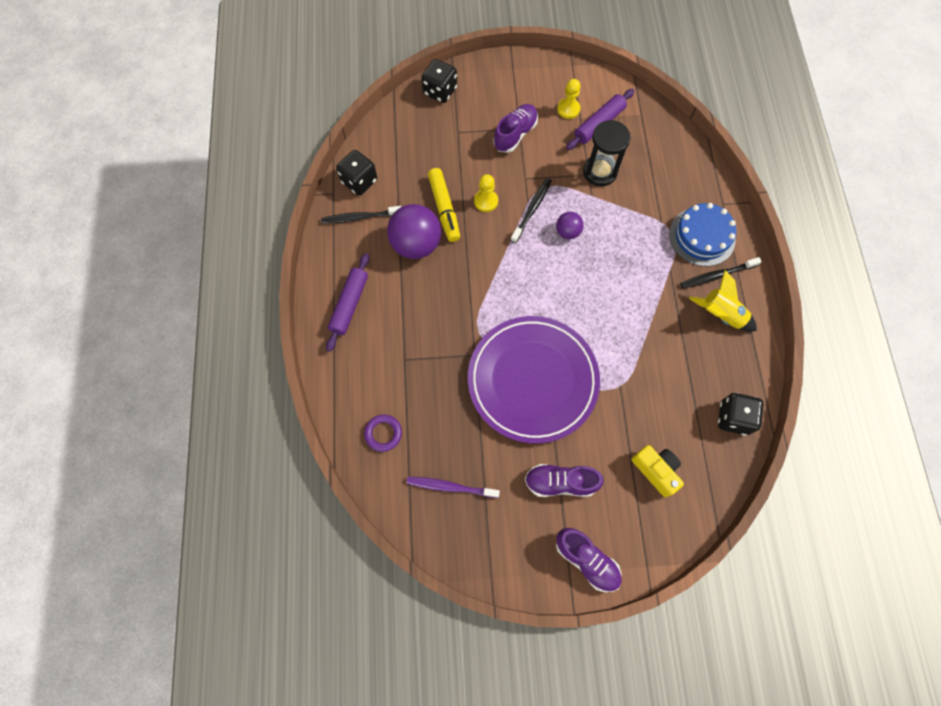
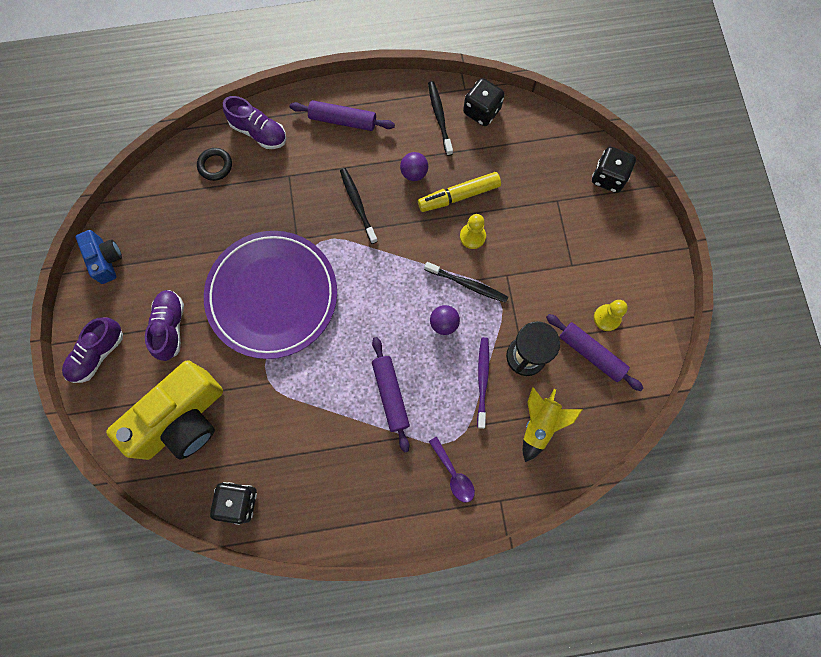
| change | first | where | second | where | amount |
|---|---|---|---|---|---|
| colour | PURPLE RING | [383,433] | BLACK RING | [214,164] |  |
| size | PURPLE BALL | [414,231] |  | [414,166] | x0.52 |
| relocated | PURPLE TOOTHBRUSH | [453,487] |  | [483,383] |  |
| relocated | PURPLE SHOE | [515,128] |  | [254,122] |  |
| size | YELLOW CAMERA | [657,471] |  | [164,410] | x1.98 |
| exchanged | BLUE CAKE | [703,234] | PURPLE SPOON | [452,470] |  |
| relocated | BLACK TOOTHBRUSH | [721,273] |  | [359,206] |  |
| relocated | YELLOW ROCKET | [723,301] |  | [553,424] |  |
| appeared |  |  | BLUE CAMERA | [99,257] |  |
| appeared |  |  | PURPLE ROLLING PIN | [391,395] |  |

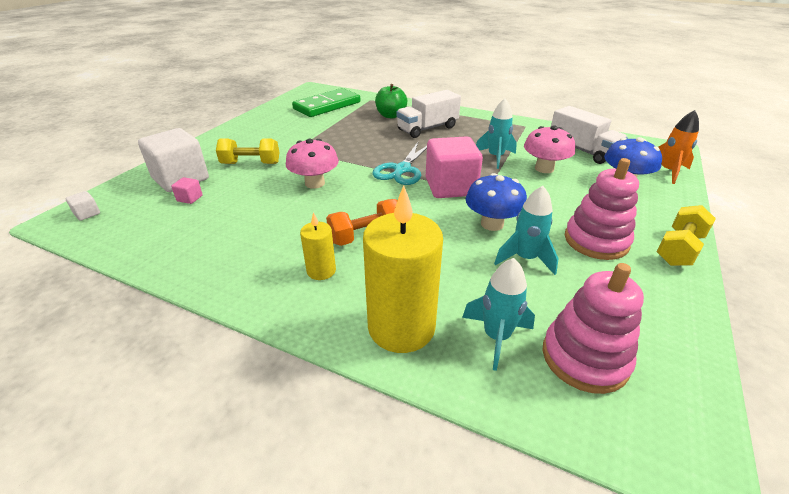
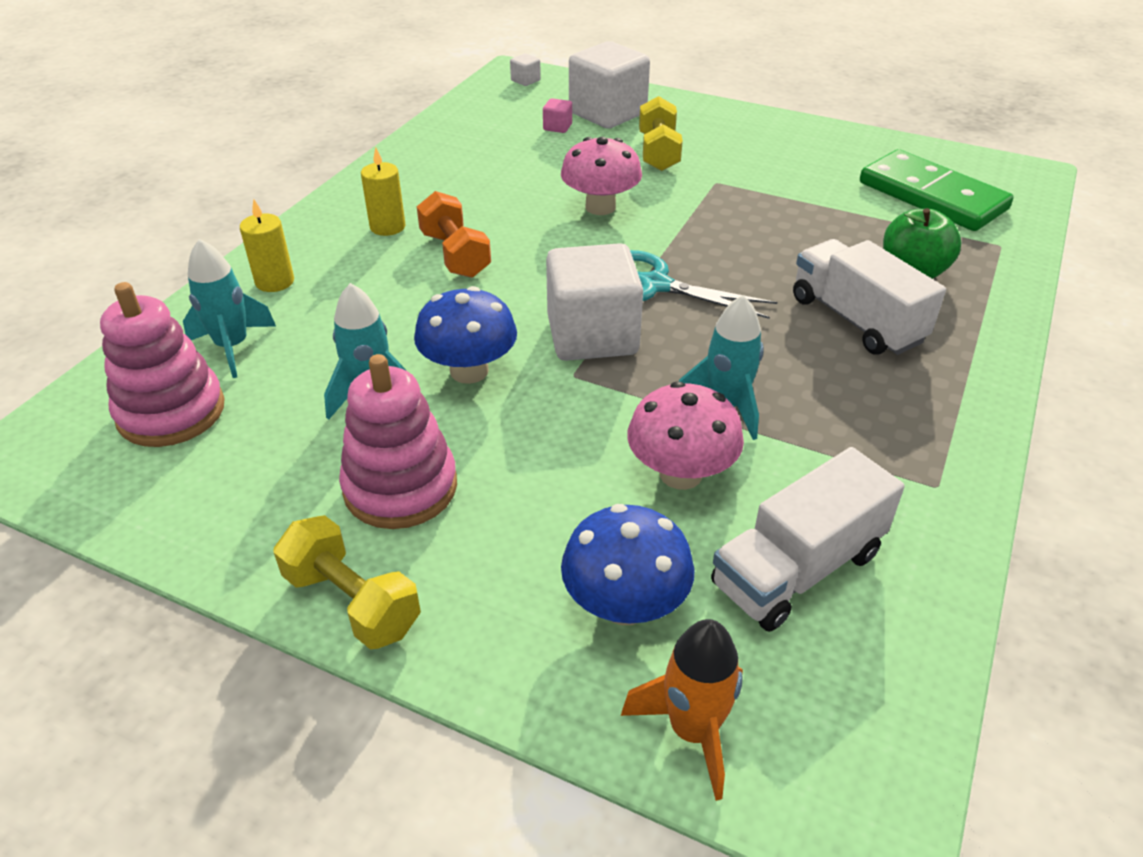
| change | first | where | second | where | amount |
|---|---|---|---|---|---|
| size | YELLOW CANDLE | [403,269] |  | [267,245] | x0.50 |
| colour | PINK CUBE | [454,167] | WHITE CUBE | [594,302] |  |

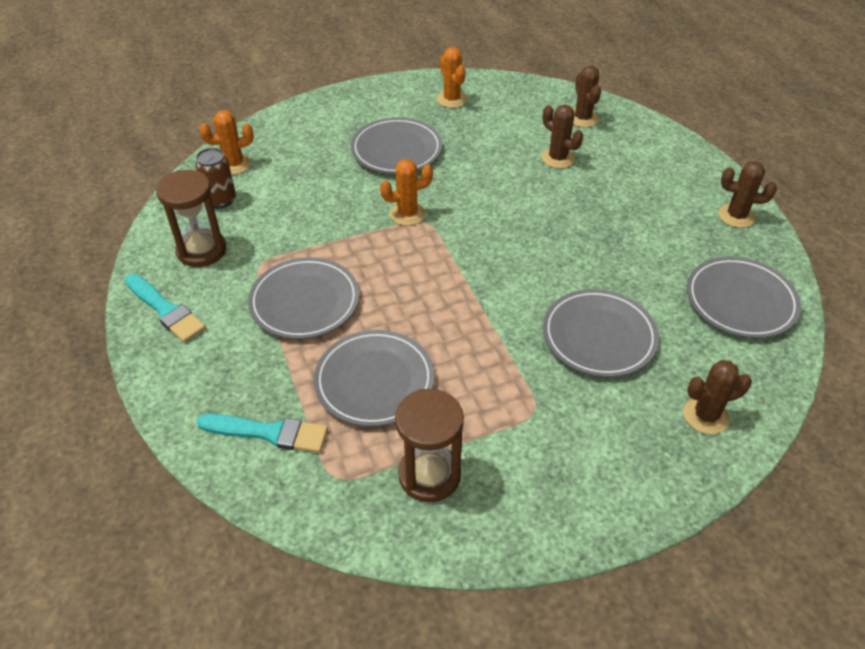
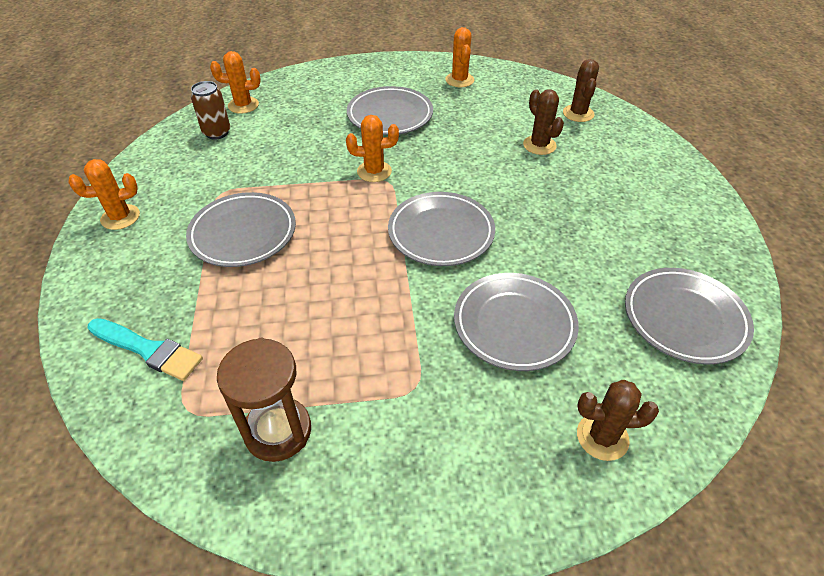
| change | first | where | second | where | amount |
|---|---|---|---|---|---|
| exchanged | TURQUOISE BRUSH | [165,308] | ORANGE CACTUS | [104,194] |  |
| missing | BROWN HOURGLASS | [191,218] |  |  |  |
| relocated | GREY PLATE | [374,378] |  | [441,229] |  |
| missing | BROWN CACTUS | [747,194] |  |  |  |

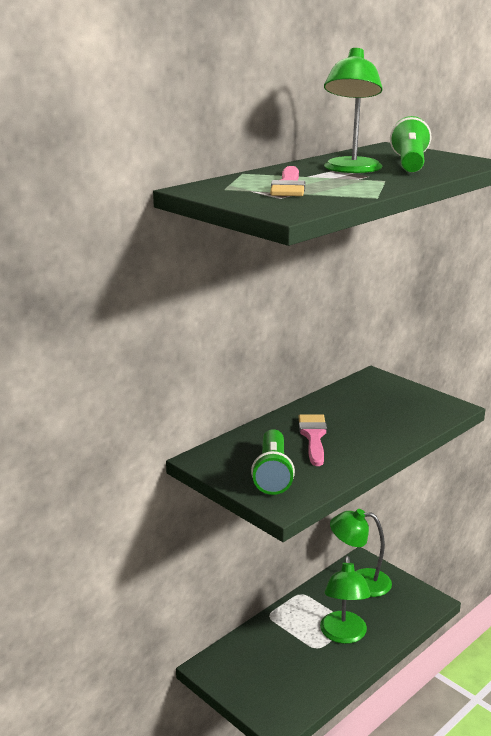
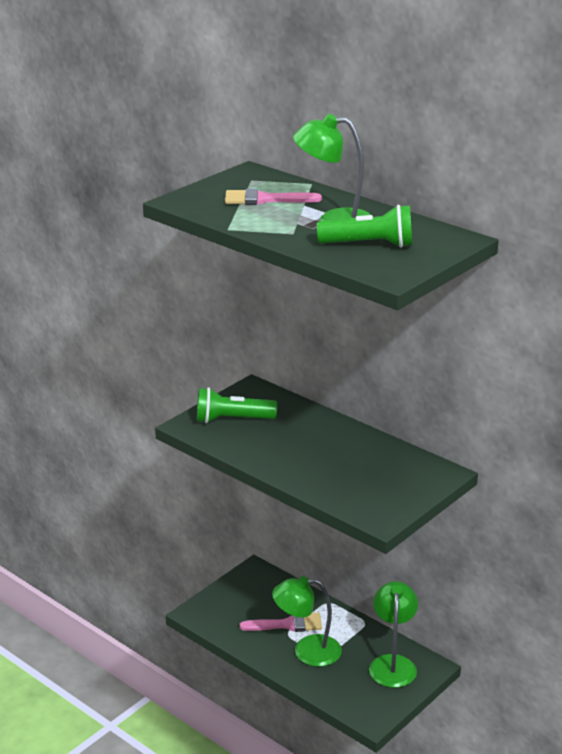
| change | first | where | second | where | amount |
|---|---|---|---|---|---|
| relocated | PINK BRUSH | [312,440] |  | [281,622] |  |

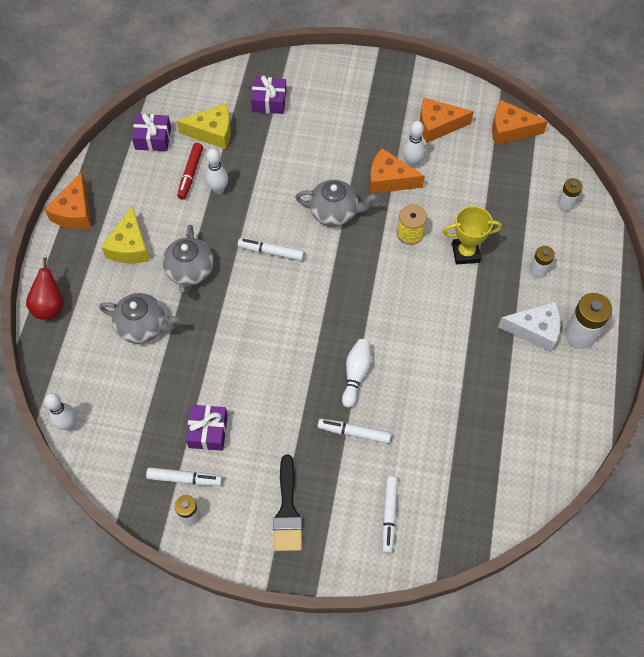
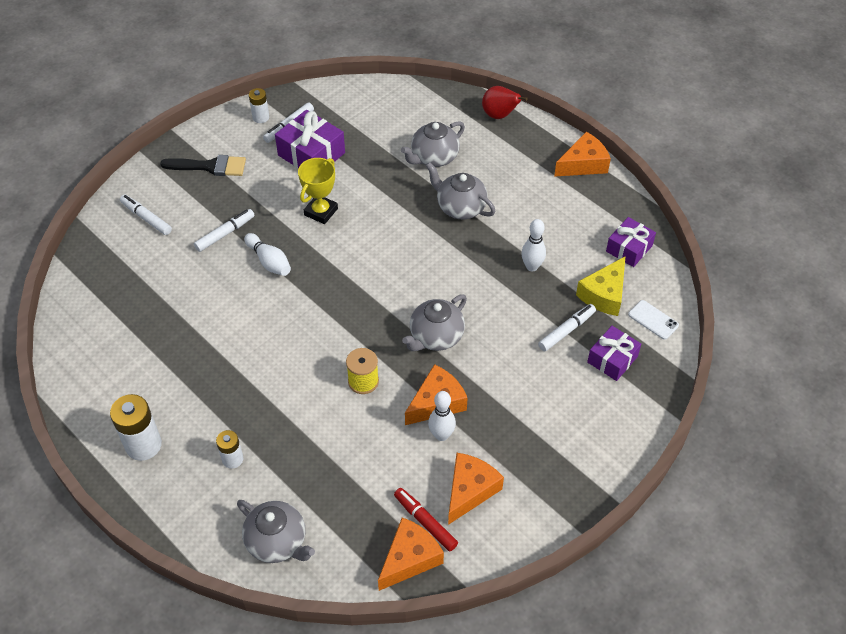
| change | first | where | second | where | amount |
|---|---|---|---|---|---|
| missing | WHITE BOWLING PIN | [60,411] |  |  |  |
| spun | ORANGE CHEESE | [68,200] |  | [582,154] | 105 degrees clockwise |
| missing | YELLOW CHEESE | [126,234] |  |  |  |
| relocated | RED MARKER | [190,171] |  | [426,519] |  |
| size | PURPLE GIFT | [207,428] |  | [310,139] | x1.50 |
| relocated | WHITE MARKER | [271,249] |  | [567,328] |  |
| spun | BLACK BRUSH | [287,503] |  | [203,165] | 150 degrees clockwise |
| relocated | YELLOW TROPHY | [472,235] |  | [318,191] |  |
| missing | WHITE CHEESE | [529,326] |  |  |  |
| exchanged | WHITE BATTERY | [570,194] | GREY TEAPOT | [276,531] |  |
| appeared |  |  | WHITE PHONE | [653,320] |  |

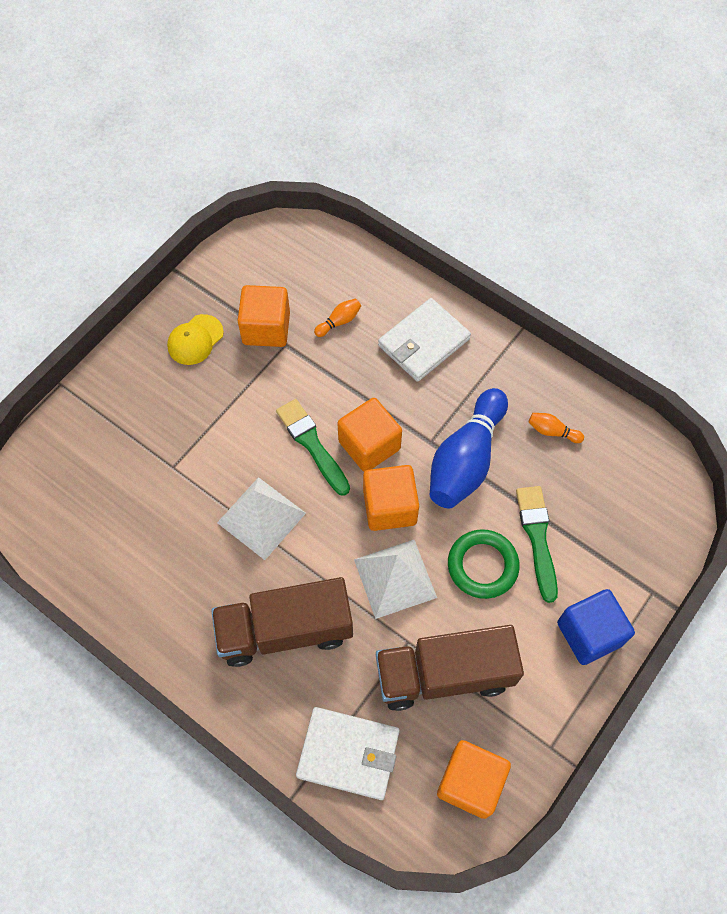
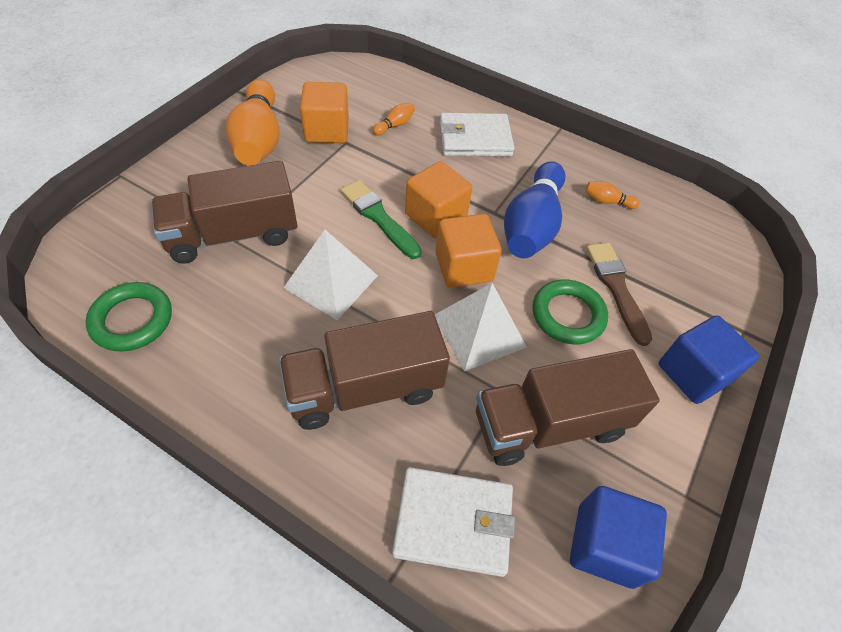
| change | first | where | second | where | amount |
|---|---|---|---|---|---|
| exchanged | YELLOW CAP | [195,339] | ORANGE BOWLING PIN | [252,122] |  |
| spun | WHITE WALLET | [424,340] |  | [477,134] | 45 degrees clockwise |
| colour | ORANGE CUBE | [474,779] | BLUE CUBE | [618,537] |  |
| colour | GREEN BRUSH | [537,544] | BROWN BRUSH | [619,294] |  |
| appeared |  |  | GREEN RING | [129,316] |  |
| appeared |  |  | BROWN TRUCK | [224,212] |  |

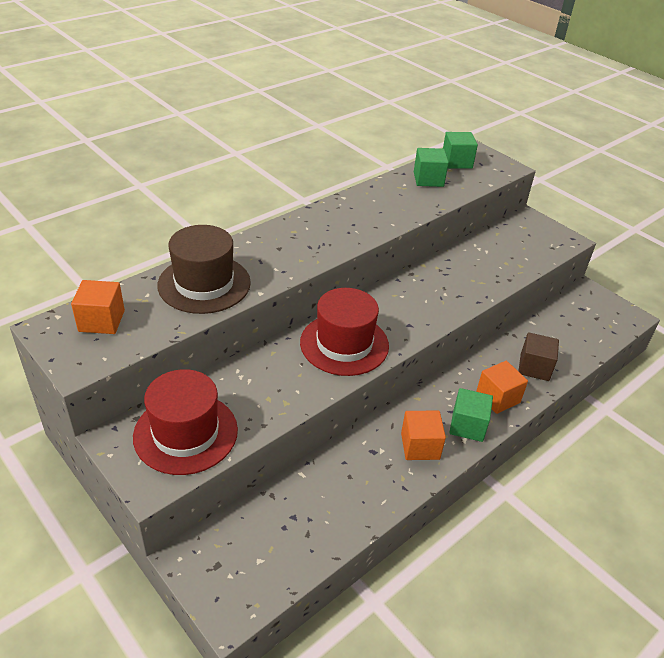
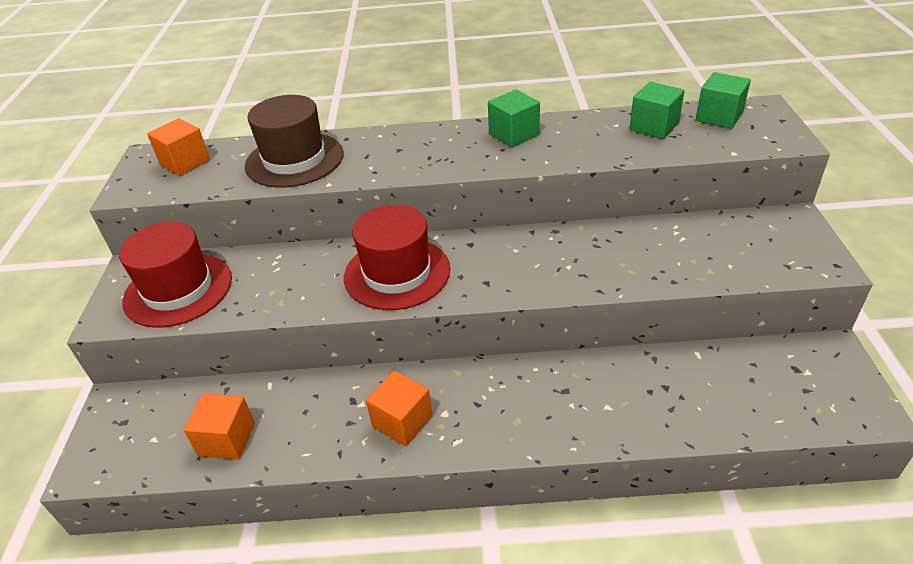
| change | first | where | second | where | amount |
|---|---|---|---|---|---|
| relocated | GREEN CUBE | [471,415] |  | [514,118] |  |
| relocated | ORANGE CUBE | [502,387] |  | [219,426] |  |
| missing | BROWN CUBE | [538,356] |  |  |  |

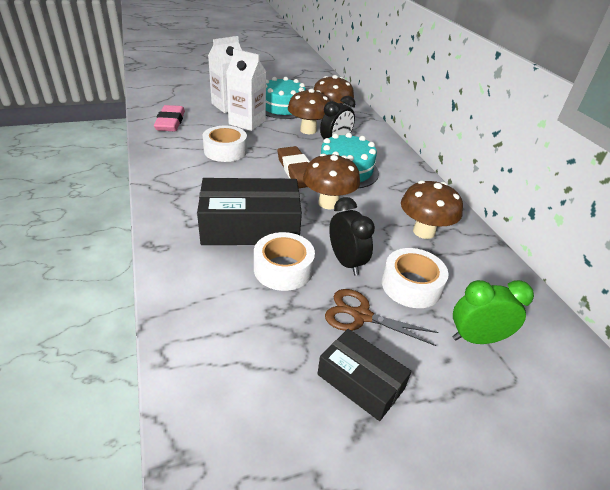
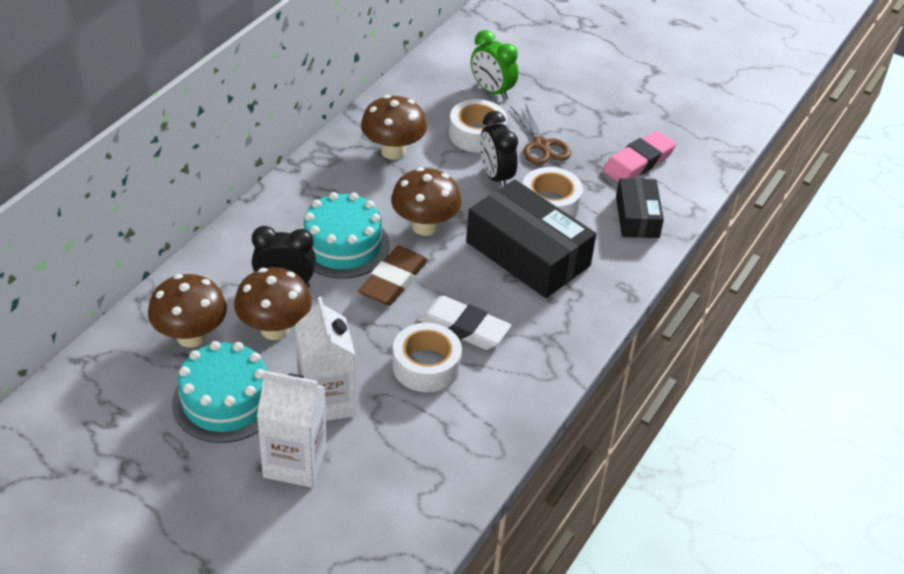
| change | first | where | second | where | amount |
|---|---|---|---|---|---|
| relocated | PINK ERASER | [169,118] |  | [639,157] |  |
| relocated | BLACK BOX | [364,375] |  | [640,208] |  |
| spun | BLACK CLOCK | [352,236] |  | [499,149] | 45 degrees counterclockwise |
| appeared |  |  | WHITE ERASER | [464,322] |  |

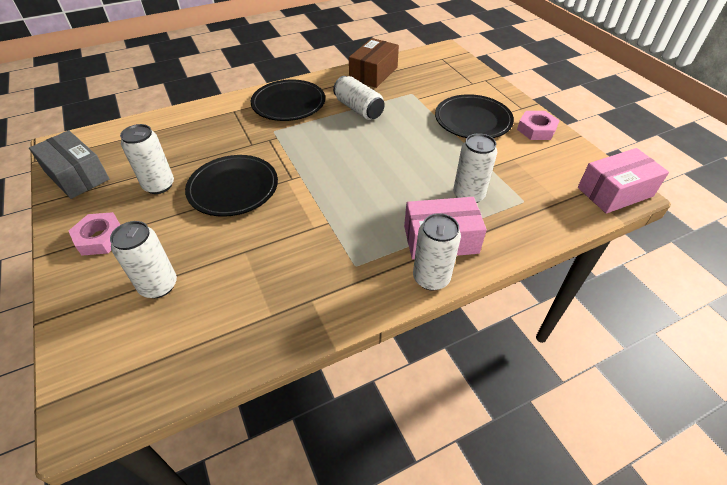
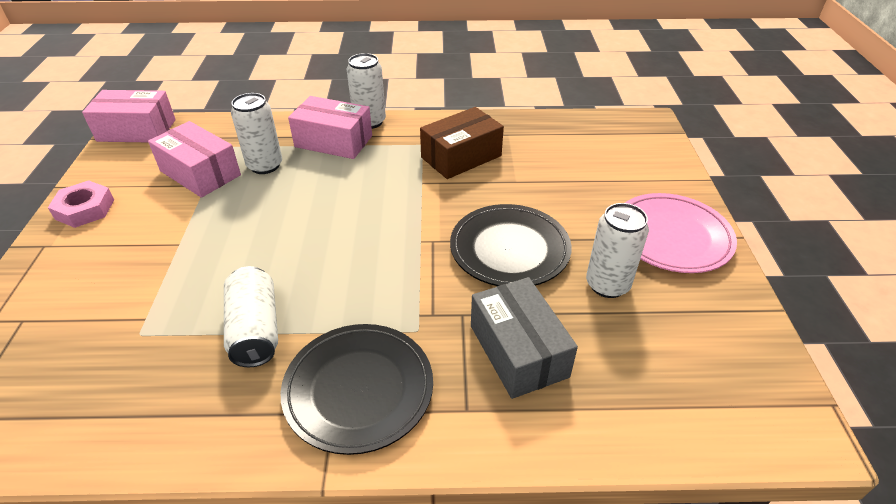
| change | first | where | second | where | amount |
|---|---|---|---|---|---|
| relocated | GREY BOX | [69,164] |  | [524,338] |  |
| exchanged | PINK NUT | [94,234] | PINK PLATE | [681,233] |  |
| missing | WHITE CAN | [143,259] |  |  |  |
| relocated | BROWN BOX | [374,63] |  | [462,143] |  |
| missing | BLACK PLATE | [474,116] |  |  |  |
| appeared |  |  | PINK BOX | [194,159] |  |

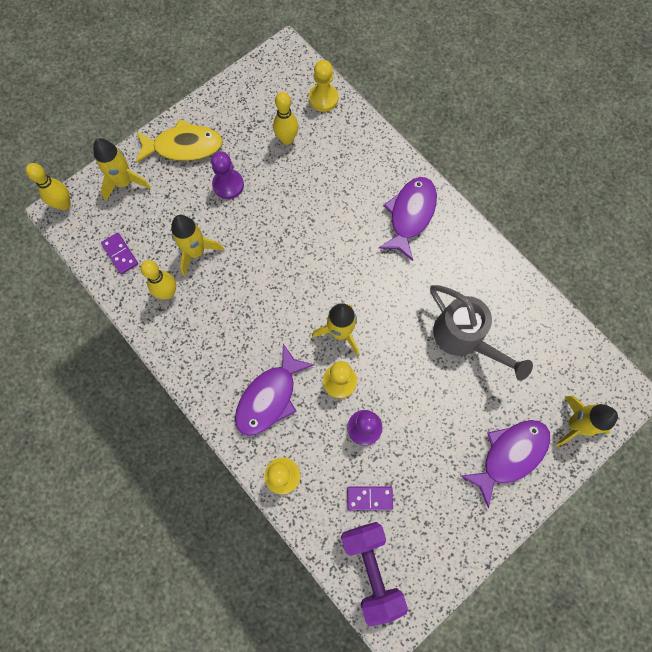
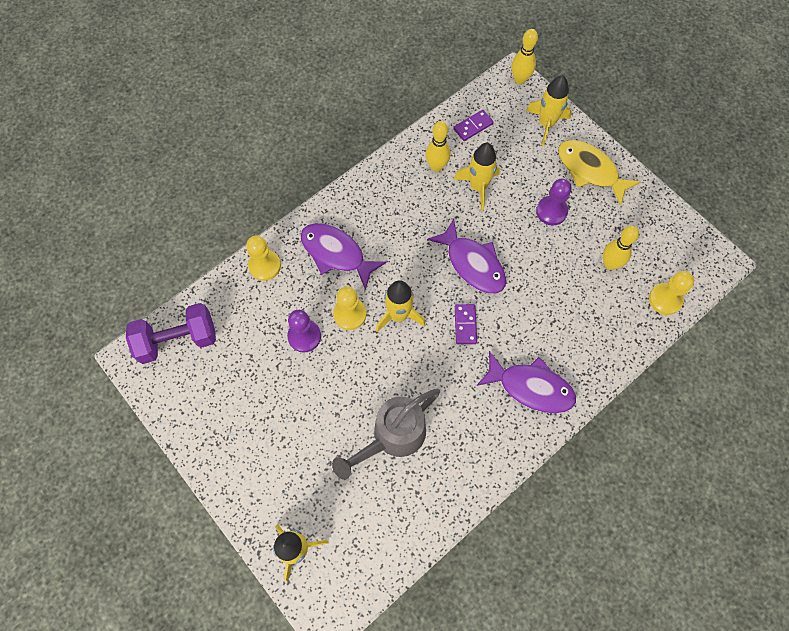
| change | first | where | second | where | amount |
|---|---|---|---|---|---|
| spun | YELLOW FISH | [179,141] |  | [599,173] | 135 degrees clockwise |
| relocated | PURPLE DOMINO | [370,498] |  | [466,324] |  |
| relocated | PURPLE FISH | [506,464] |  | [466,256] |  |

